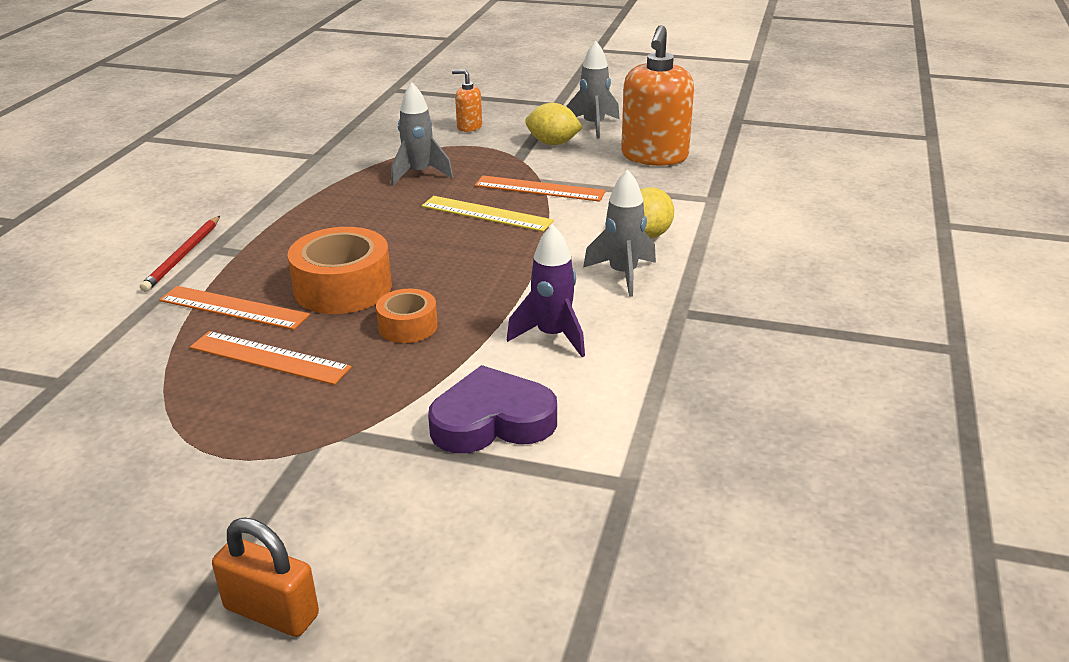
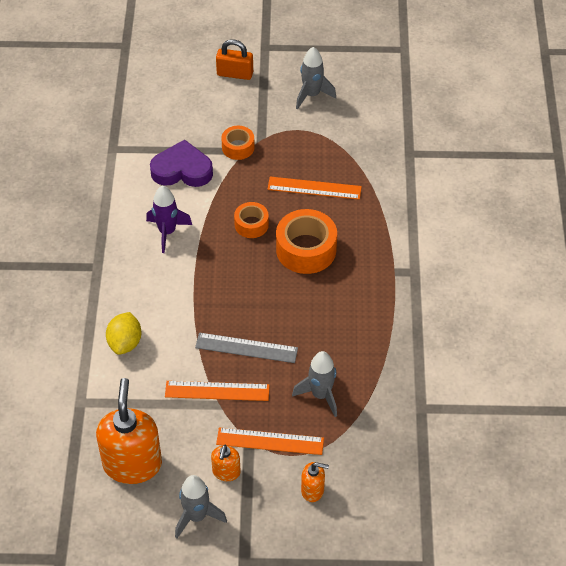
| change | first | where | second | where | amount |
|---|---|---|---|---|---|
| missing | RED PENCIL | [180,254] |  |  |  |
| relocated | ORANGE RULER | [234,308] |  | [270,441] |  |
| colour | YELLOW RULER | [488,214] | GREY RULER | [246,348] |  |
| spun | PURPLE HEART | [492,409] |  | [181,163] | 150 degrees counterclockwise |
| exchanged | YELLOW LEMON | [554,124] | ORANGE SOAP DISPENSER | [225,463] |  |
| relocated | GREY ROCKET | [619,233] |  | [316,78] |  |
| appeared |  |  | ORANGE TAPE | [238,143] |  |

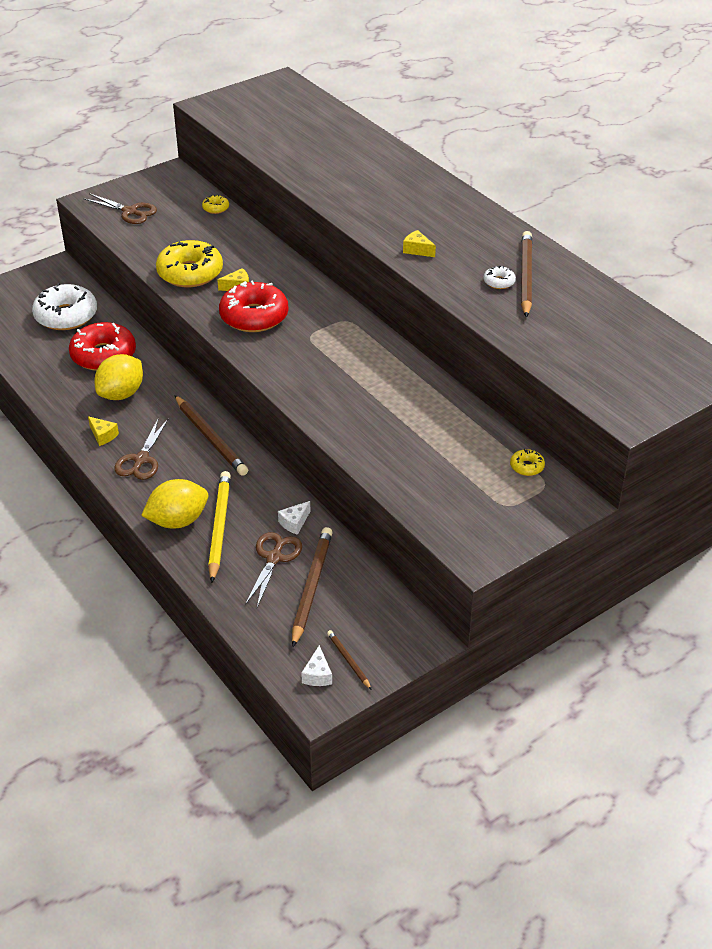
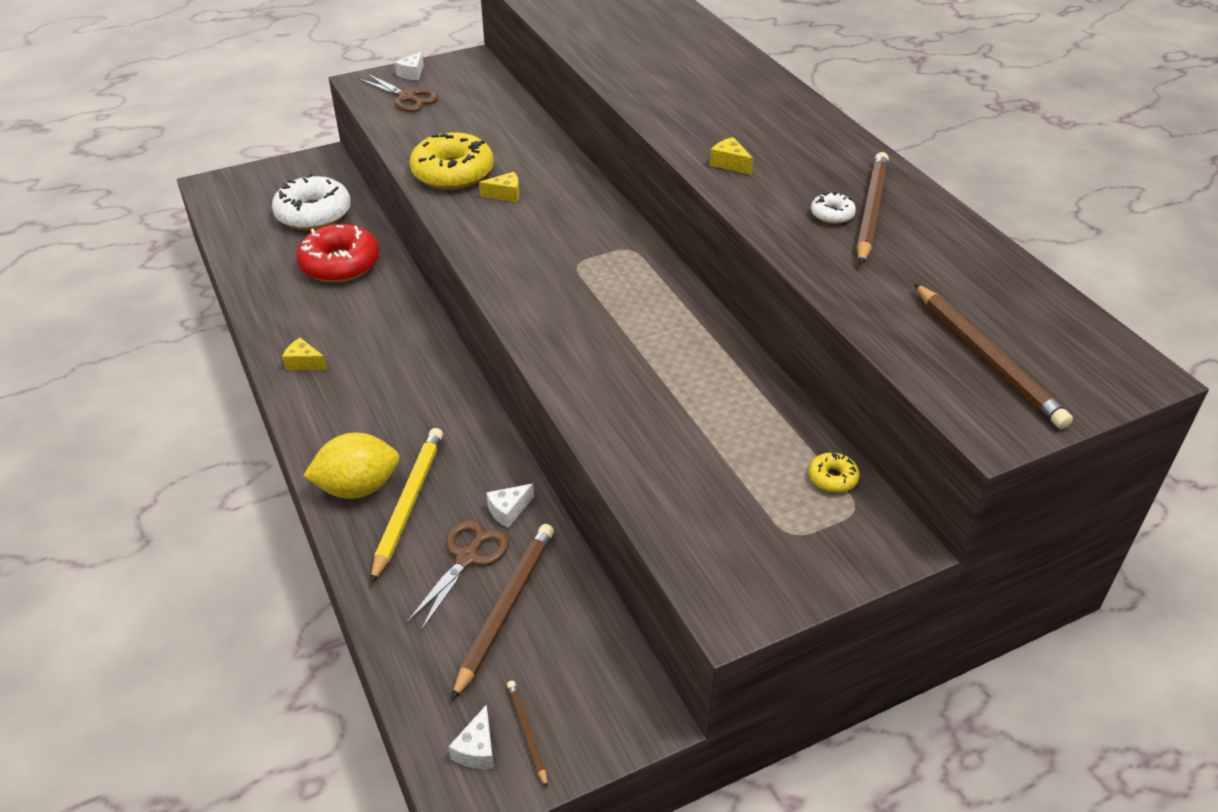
| change | first | where | second | where | amount |
|---|---|---|---|---|---|
| spun | YELLOW CHEESE | [103,431] |  | [304,354] | 150 degrees clockwise |
| missing | YELLOW LEMON | [118,377] |  |  |  |
| missing | BROWN SCISSORS | [141,448] |  |  |  |
| relocated | BROWN PENCIL | [211,435] |  | [993,356] |  |
| missing | YELLOW DONUT | [215,204] |  |  |  |
| missing | RED DONUT | [253,306] |  |  |  |
| appeared |  |  | WHITE CHEESE | [409,66] |  |

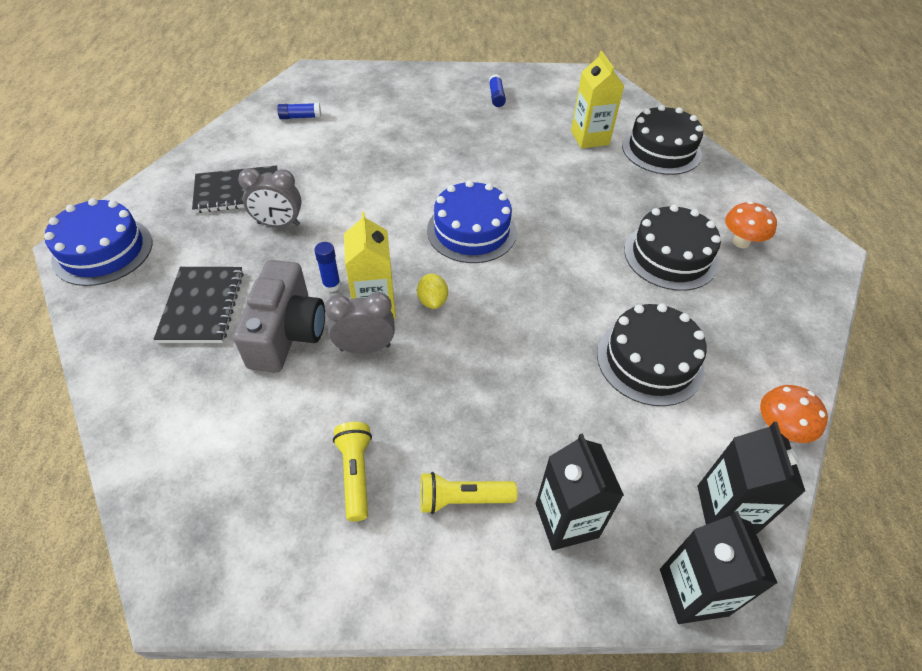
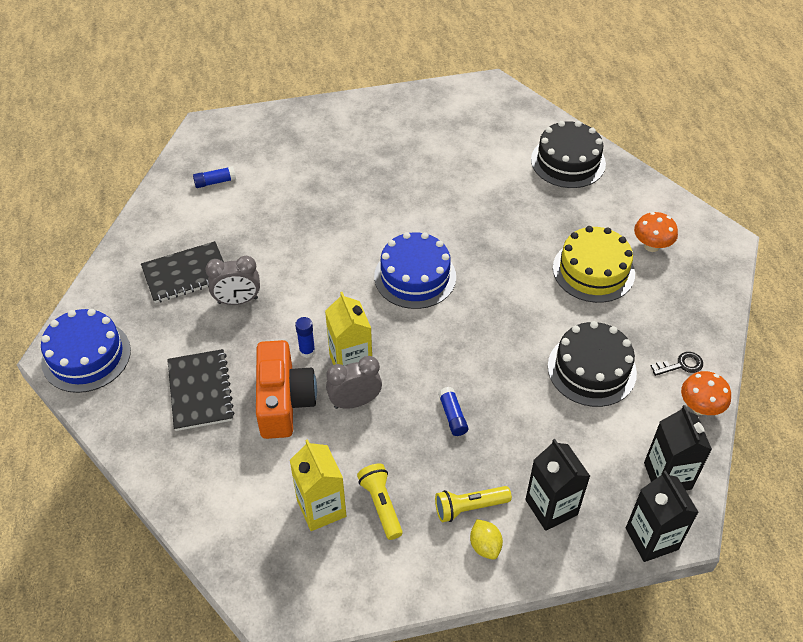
| change | first | where | second | where | amount |
|---|---|---|---|---|---|
| colour | GREY CAMERA | [279,316] | ORANGE CAMERA | [286,389] |  |
| relocated | YELLOW LEMON | [432,291] |  | [486,539] |  |
| relocated | BLUE GLUE STICK | [497,90] |  | [453,411] |  |
| relocated | YELLOW CARTON | [597,100] |  | [318,485] |  |
| colour | BLACK CAKE | [672,247] | YELLOW CAKE | [594,264] |  |
| appeared |  |  | BLACK KEY | [677,364] |  |

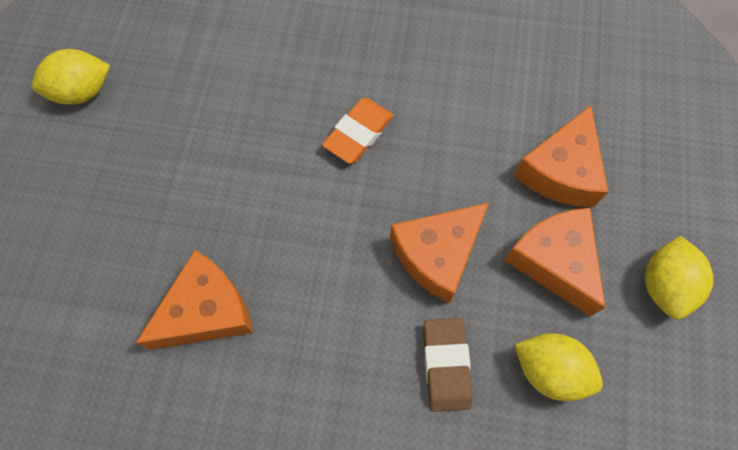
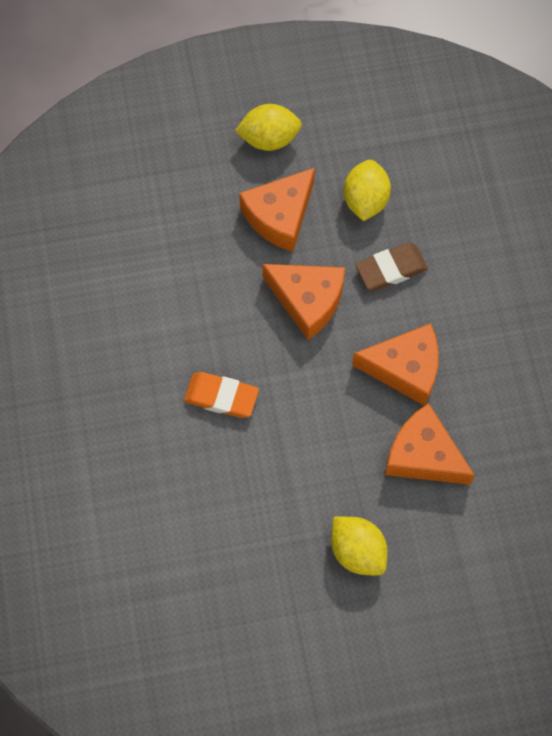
| change | first | where | second | where | amount |
|---|---|---|---|---|---|
| relocated | YELLOW LEMON | [71,77] |  | [359,545] |  |
| relocated | ORANGE CHEESE | [561,156] |  | [395,364] |  |

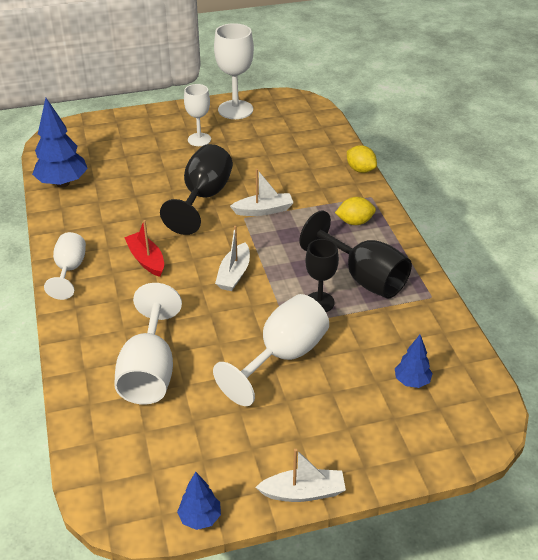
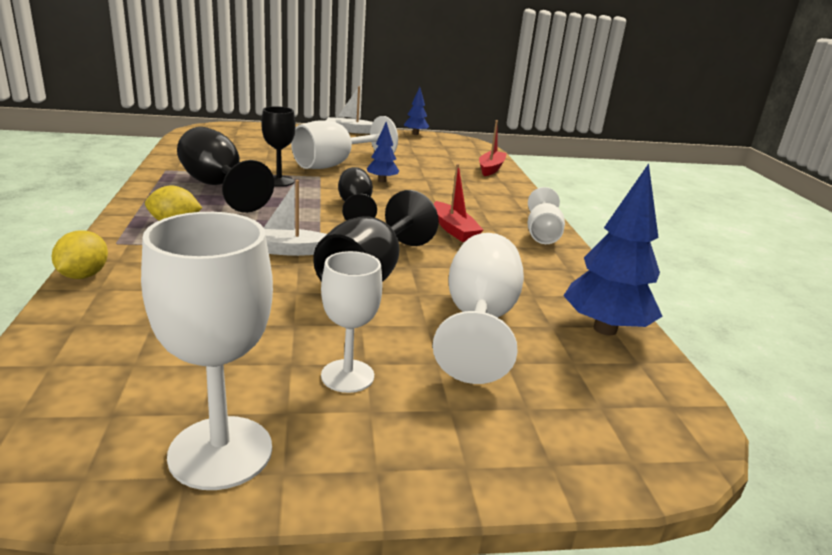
| change | first | where | second | where | amount |
|---|---|---|---|---|---|
| relocated | WHITE GOBLET | [148,344] |  | [478,308] |  |
| exchanged | WHITE BOAT | [232,258] | BLACK GOBLET | [357,194] |  |
| spun | YELLOW LEMON | [362,159] |  | [80,254] | 45 degrees clockwise |
| relocated | BLUE TREE | [414,361] |  | [383,152] |  |
| appeared |  |  | RED BOAT | [493,148] |  |

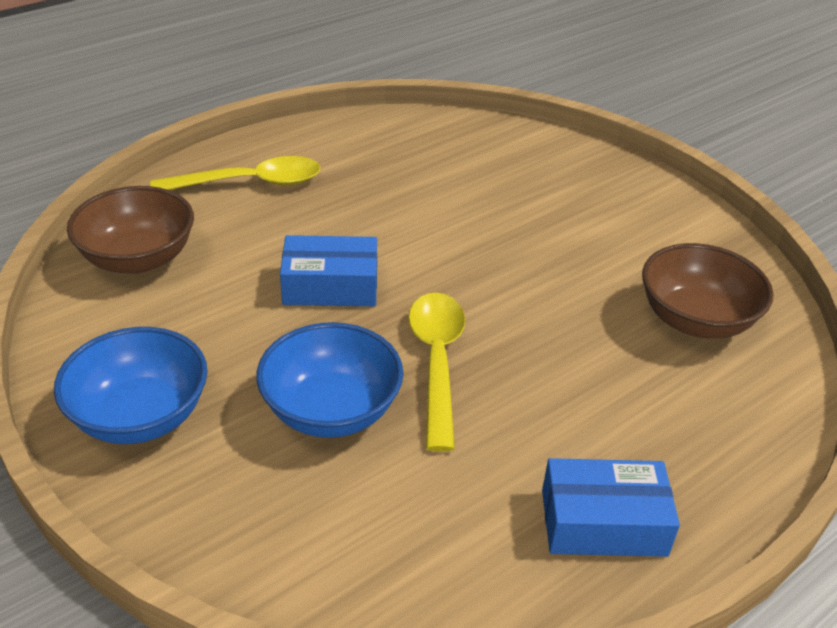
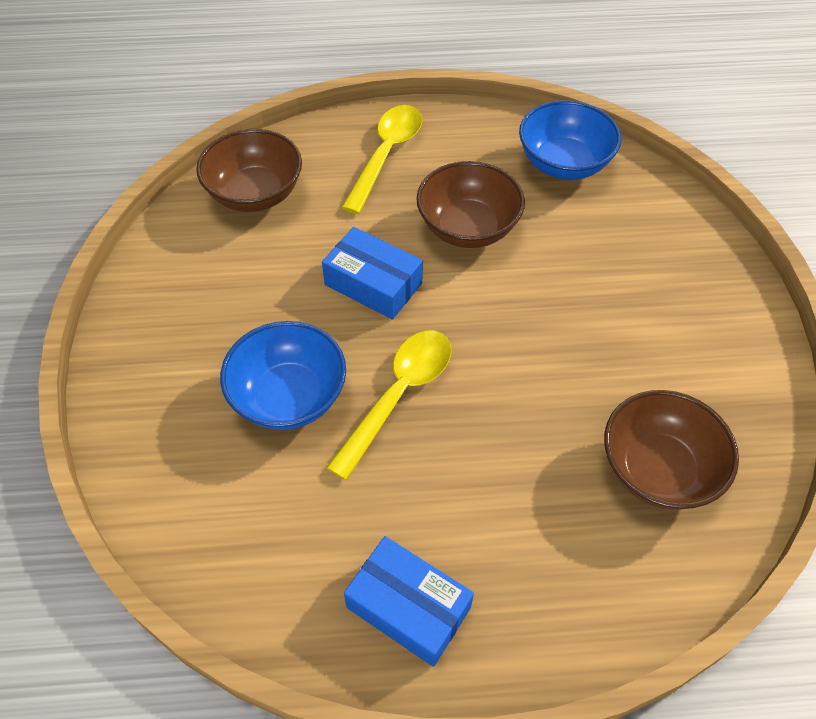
| change | first | where | second | where | amount |
|---|---|---|---|---|---|
| relocated | BLUE BOWL | [131,385] |  | [570,140] |  |
| spun | YELLOW SPOON | [235,173] |  | [381,159] | 90 degrees counterclockwise |
| appeared |  |  | BROWN BOWL | [470,204] |  |

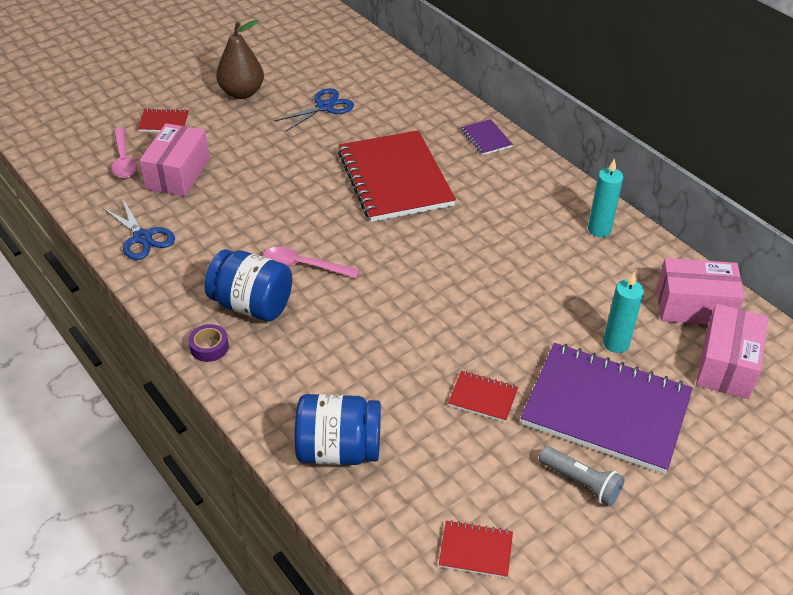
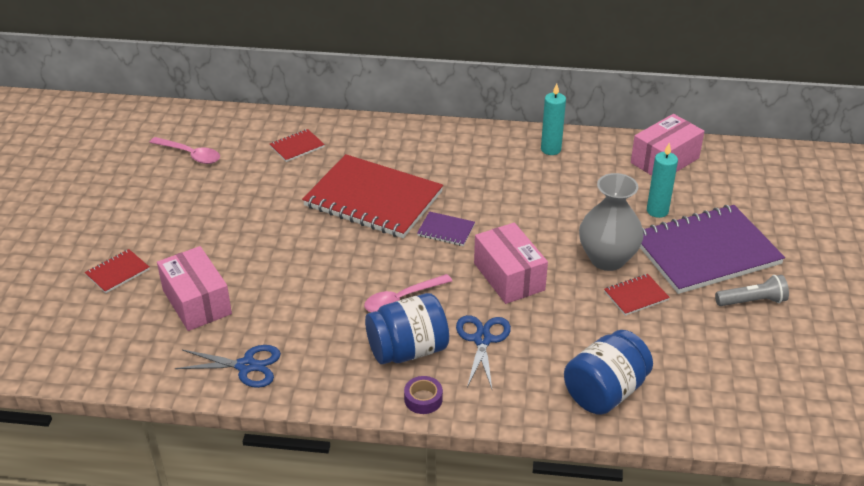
| change | first | where | second | where | amount |
|---|---|---|---|---|---|
| relocated | PINK SPOON | [124,152] |  | [184,150] |  |
| missing | BROWN PEAR | [240,59] |  |  |  |
| relocated | BLUE SCISSORS | [314,110] |  | [483,352] |  |
| relocated | RED NOTEBOOK | [476,549] |  | [297,145] |  |
| relocated | PURPLE NOTEBOOK | [487,137] |  | [446,228] |  |
| relocated | PINK BOX | [732,351] |  | [511,263] |  |
| appeared |  |  | GREY VASE | [611,222] |  |

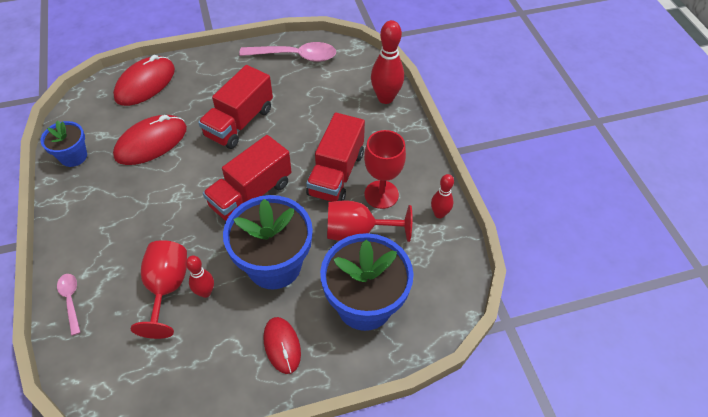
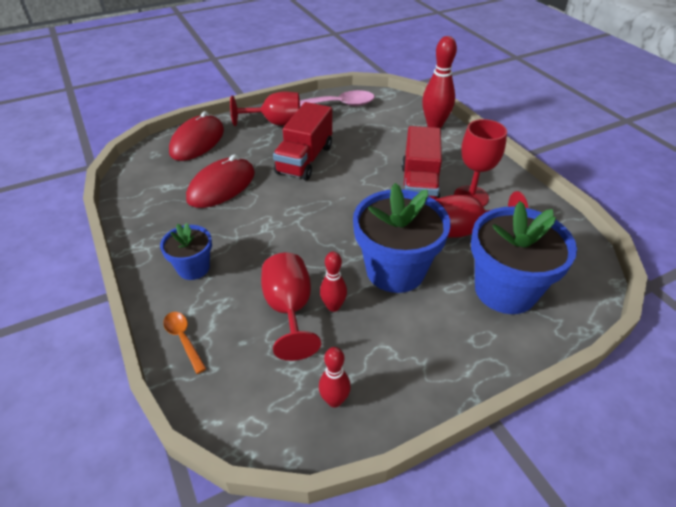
| change | first | where | second | where | amount |
|---|---|---|---|---|---|
| relocated | BLUE FLOWER POT | [63,144] |  | [186,251] |  |
| colour | PINK SPOON | [69,305] | ORANGE SPOON | [185,343] |  |
| missing | RED TRUCK | [247,178] |  |  |  |
| missing | RED MOUSE | [282,345] |  |  |  |
| relocated | RED BOWLING PIN | [442,196] |  | [335,377] |  |
| appeared |  |  | RED GOBLET | [265,108] |  |

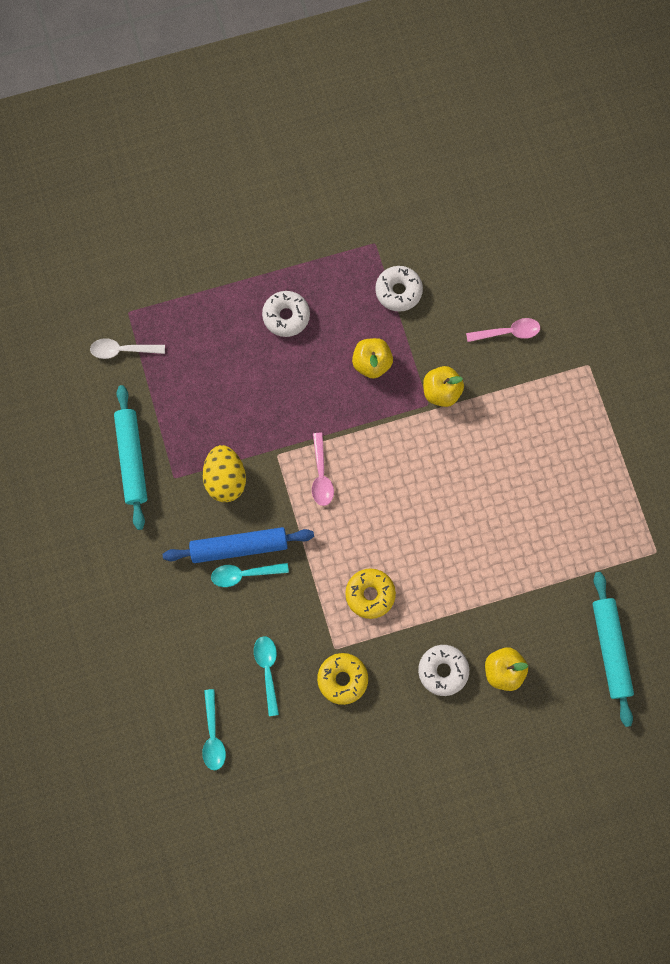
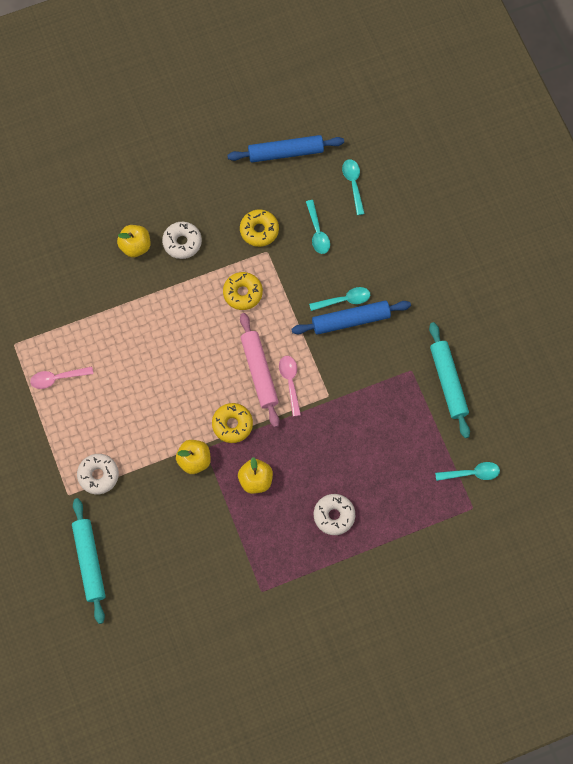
| change | first | where | second | where | amount |
|---|---|---|---|---|---|
| colour | WHITE SPOON | [127,348] | TURQUOISE SPOON | [467,471] |  |
| missing | YELLOW EGG | [224,473] |  |  |  |
| relocated | WHITE DONUT | [399,289] |  | [98,474] |  |
| relocated | PINK SPOON | [503,330] |  | [62,377] |  |
| relocated | TURQUOISE ROLLING PIN | [613,649] |  | [89,561] |  |
| appeared |  |  | YELLOW DONUT | [232,423] |  |
| appeared |  |  | BLUE ROLLING PIN | [285,149] |  |
| appeared |  |  | PINK ROLLING PIN | [259,370] |  |

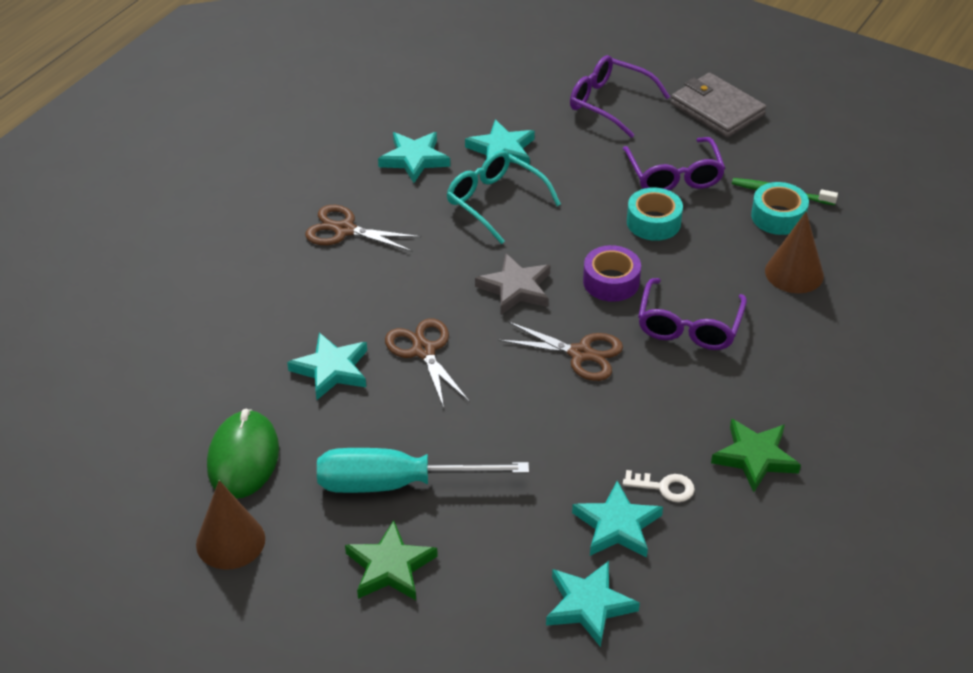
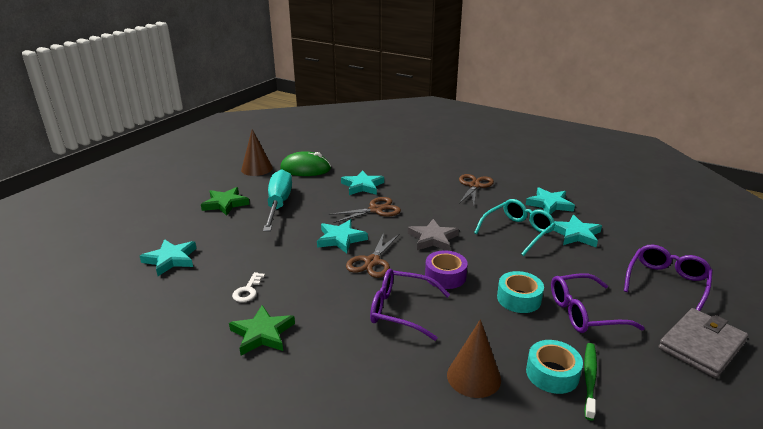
| change | first | where | second | where | amount |
|---|---|---|---|---|---|
| relocated | TURQUOISE STAR | [617,519] |  | [342,236] |  |

